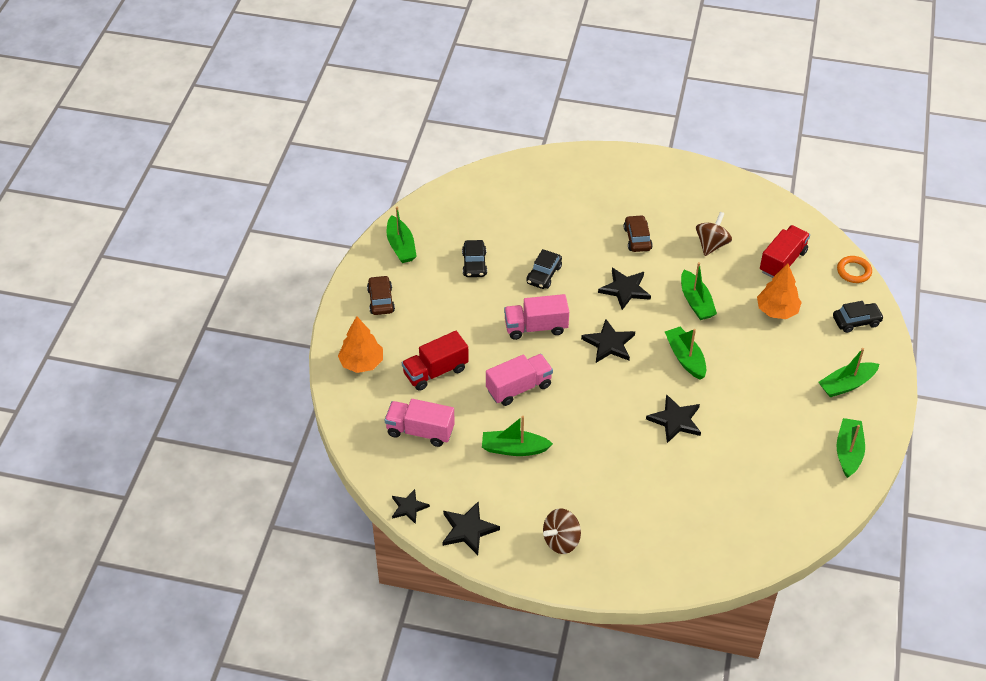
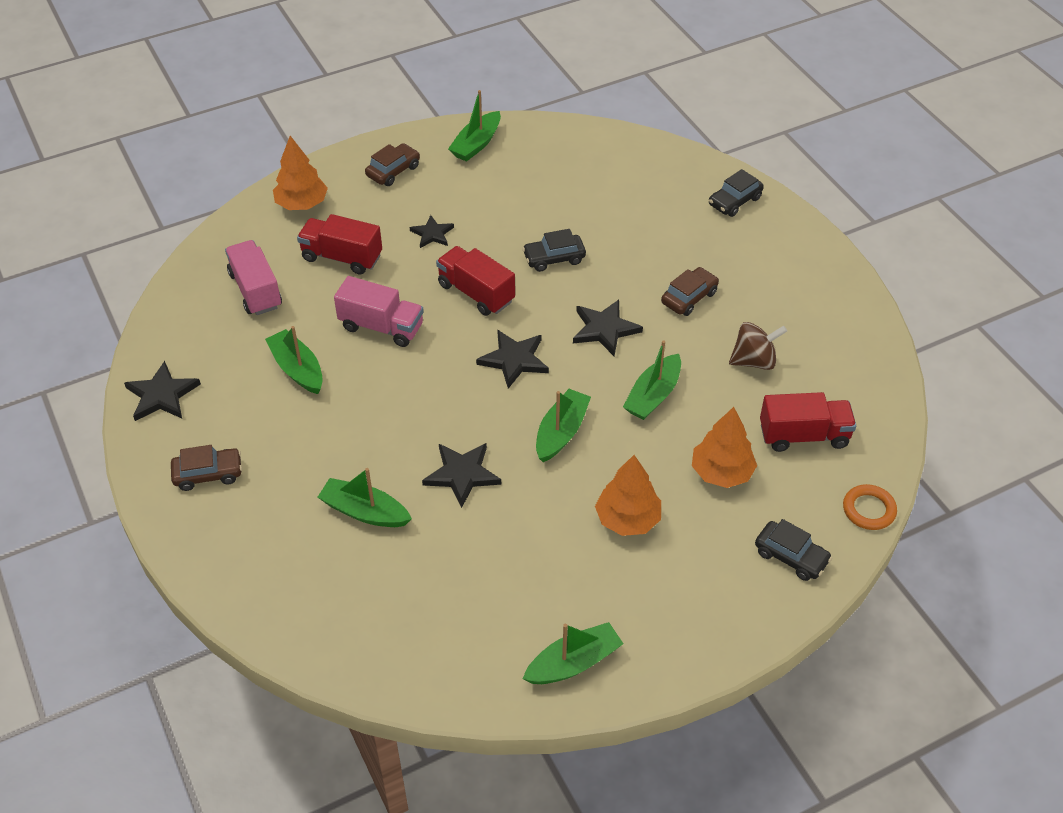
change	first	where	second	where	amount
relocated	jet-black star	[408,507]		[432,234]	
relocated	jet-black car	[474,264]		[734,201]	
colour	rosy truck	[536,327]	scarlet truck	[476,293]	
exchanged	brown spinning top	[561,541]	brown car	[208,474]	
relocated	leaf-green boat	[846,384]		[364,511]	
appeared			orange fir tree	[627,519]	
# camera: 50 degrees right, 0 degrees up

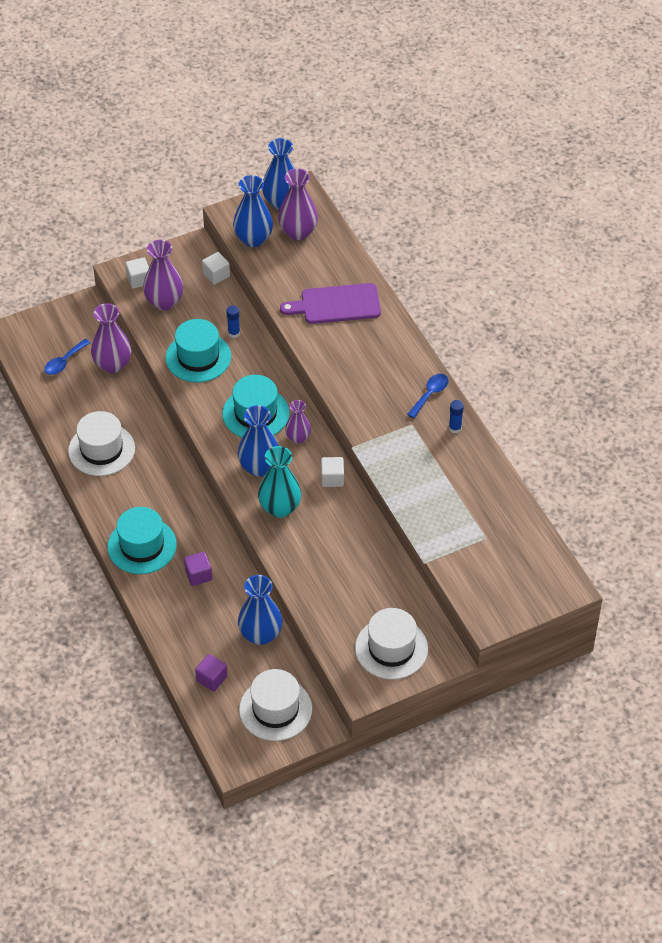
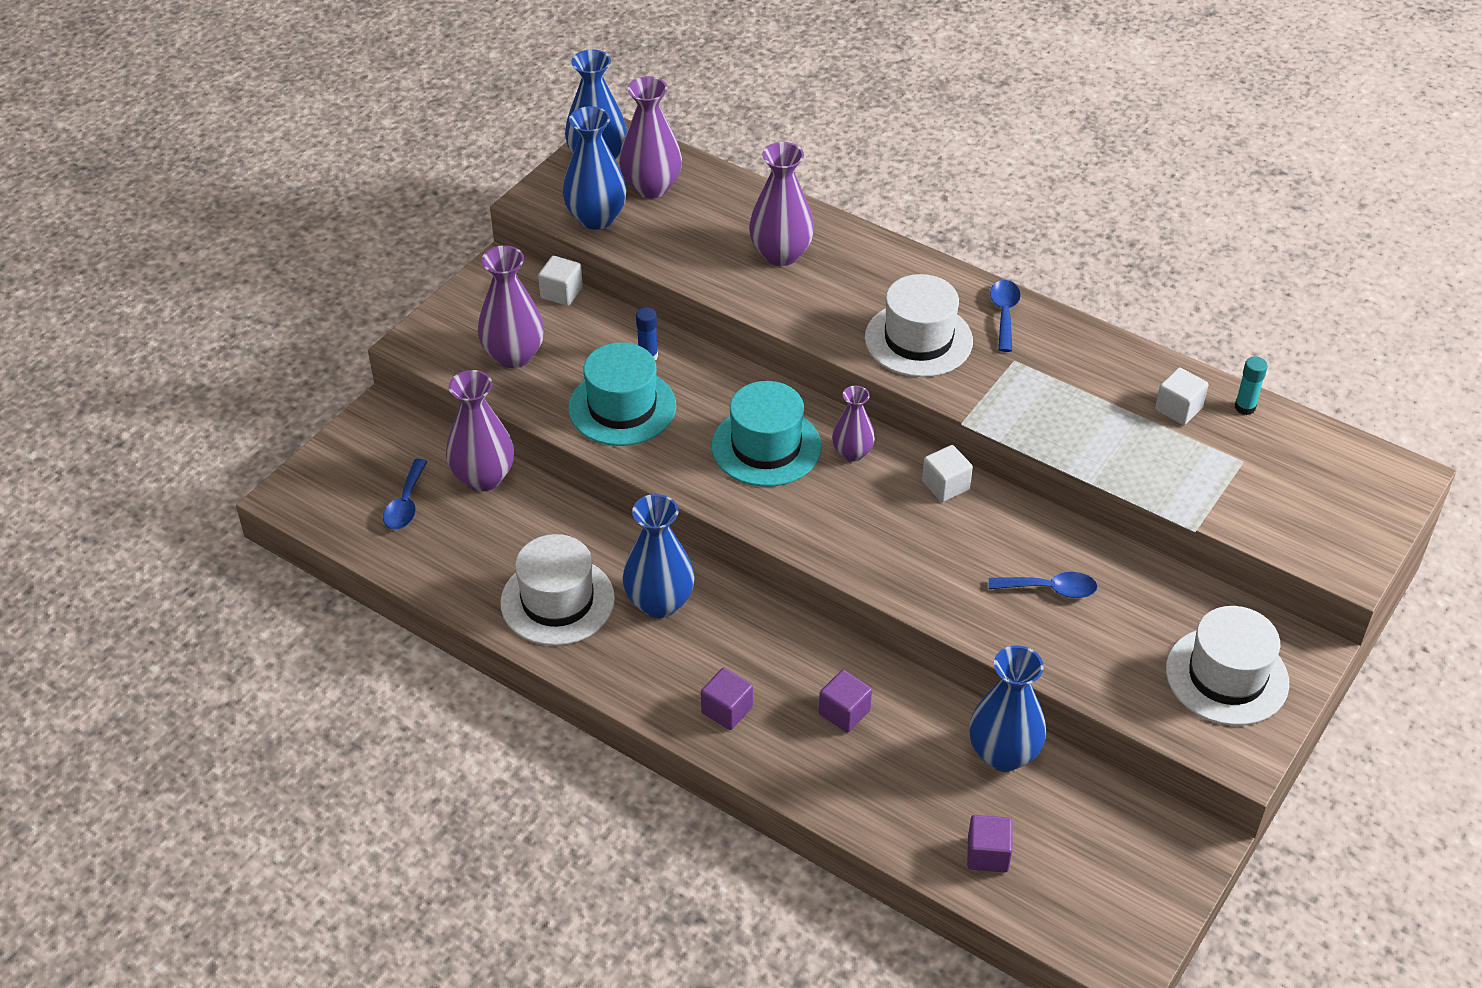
change	first	where	second	where	amount
exchanged	turquoise hat	[142,546]	royal purple solid cube	[727,710]	
relocated	white solid cube	[139,280]		[1178,409]	
relocated	cobalt vase	[259,467]		[659,602]	
relocated	white hat	[275,709]		[918,339]	
missing	turquoise vase	[280,508]			
exchanged	royal purple bread board	[336,304]	royal purple vase	[781,254]	
missing	cobalt glue	[455,428]			
appeared			cobalt teaspoon	[1050,589]	
appeared			turquoise glue	[1245,407]	
# camera: 30 degrees left, 5 degrees down

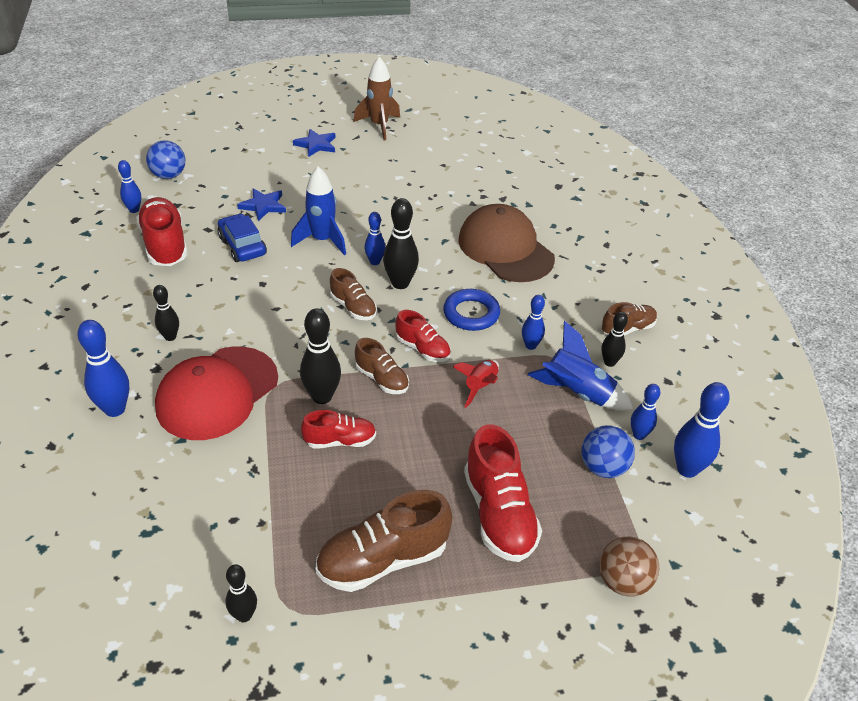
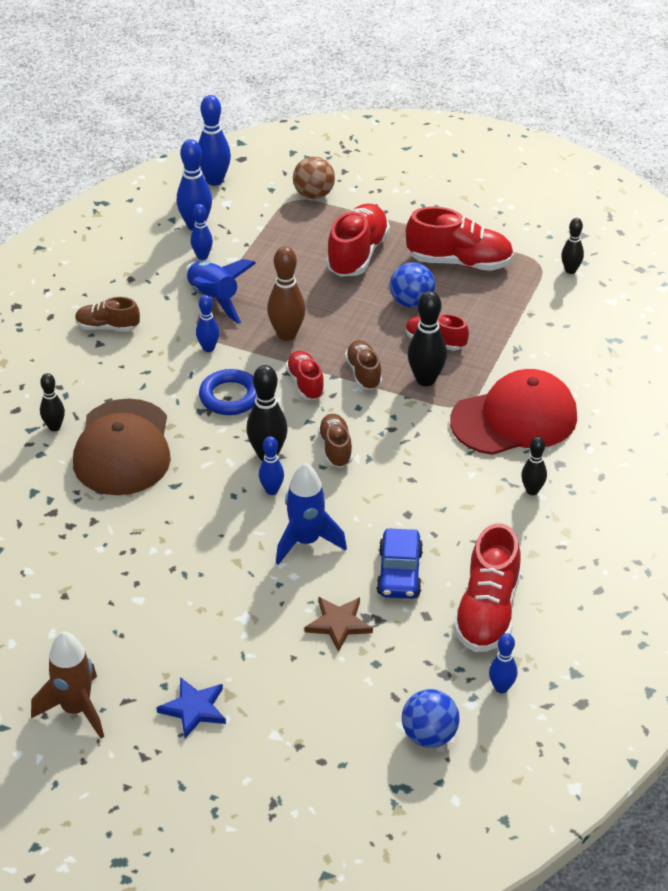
change	first	where	second	where	amount
relocated	cobalt tenpin	[115,409]		[214,180]	
colour	cobalt star	[263,206]	brown star	[338,624]	
colour	brown sneaker	[383,560]	scarlet sneaker	[459,262]	
exchanged	scarlet rocket	[480,387]	brown tenpin	[287,334]	
relocated	cobalt ball	[603,468]		[411,302]	
relocated	jet-black tenpin	[609,362]		[54,427]	
# camera: 145 degrees left, 0 degrees up

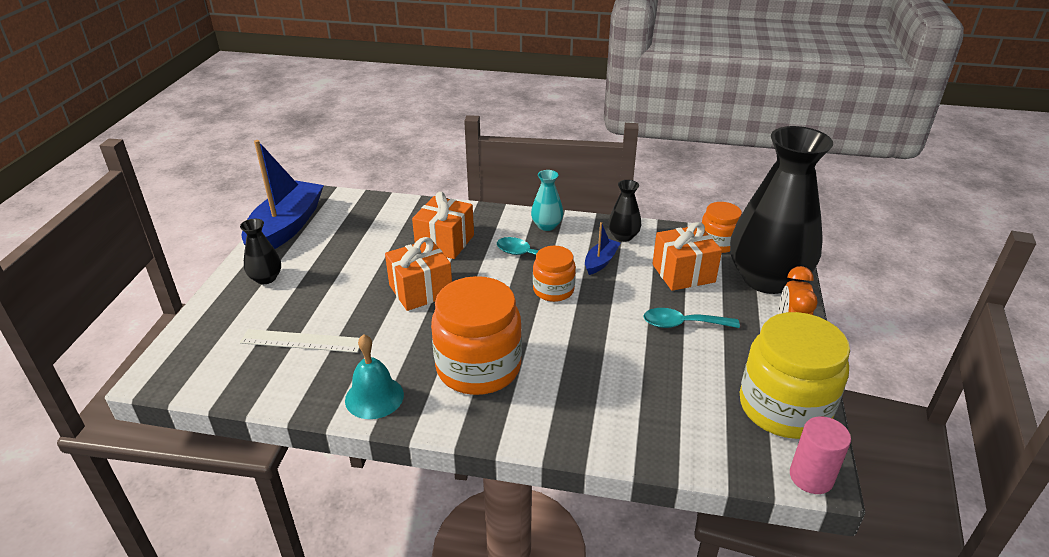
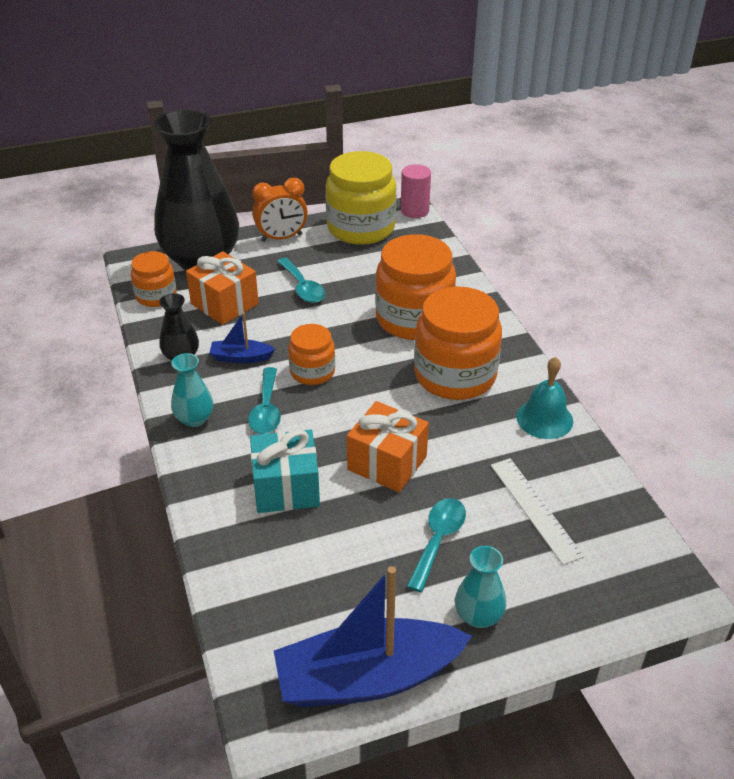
change	first	where	second	where	amount
colour	jet-black vase	[266,278]	turquoise vase	[478,615]	
colour	orange wrapped gift	[445,242]	turquoise wrapped gift	[286,488]	
appeared			orange jar	[414,319]	
appeared			turquoise teaspoon	[438,540]	
# camera: 120 degrees left, 5 degrees up

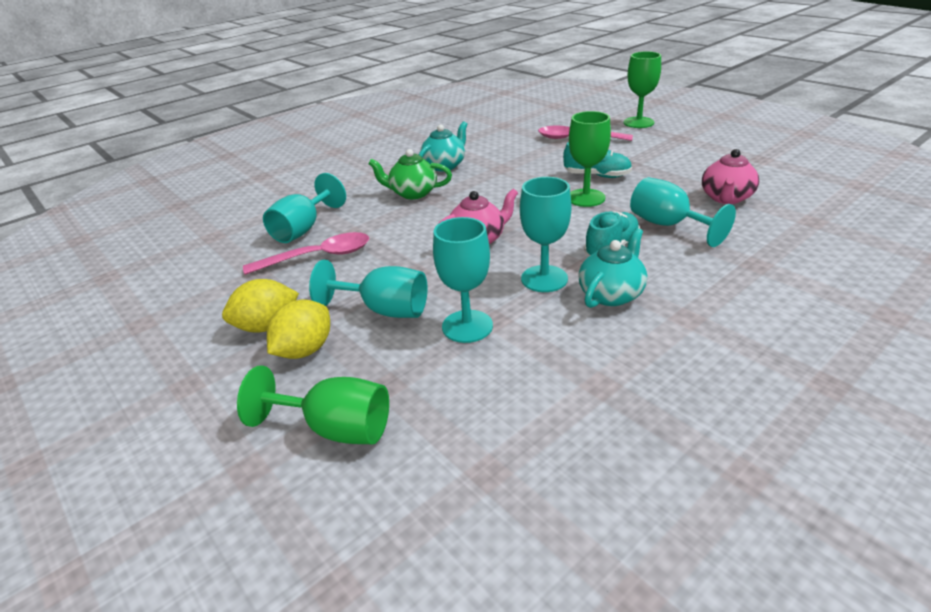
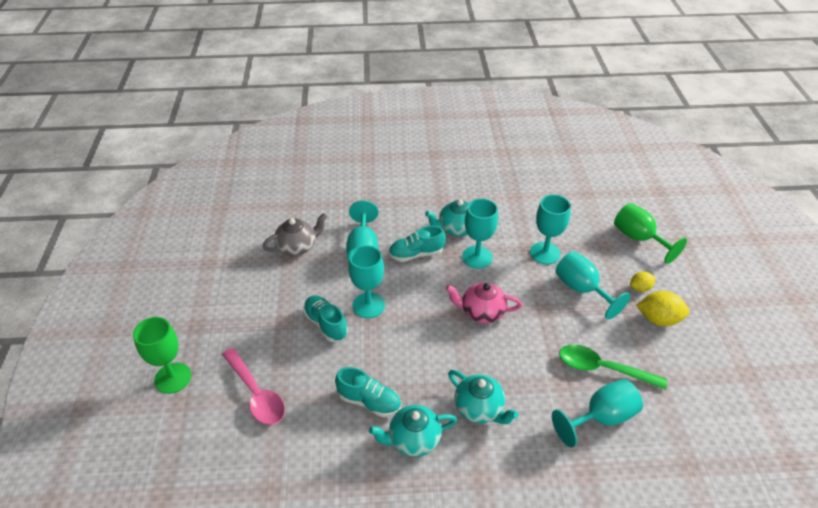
change	first	where	second	where	amount
colour	rosy teaspoon	[318,257]	leaf-green teaspoon	[603,369]	
size	golden citrus fruit	[305,350]		[640,288]	x0.60
colour	leaf-green china teapot	[412,193]	turquoise china teapot	[479,408]	
colour	leaf-green goblet	[586,198]	turquoise goblet	[368,305]	
colour	rosy china teapot	[726,198]	ash-grey china teapot	[297,246]	
appeared			turquoise sneaker	[369,401]	
# camera: 145 degrees left, 10 degrees up

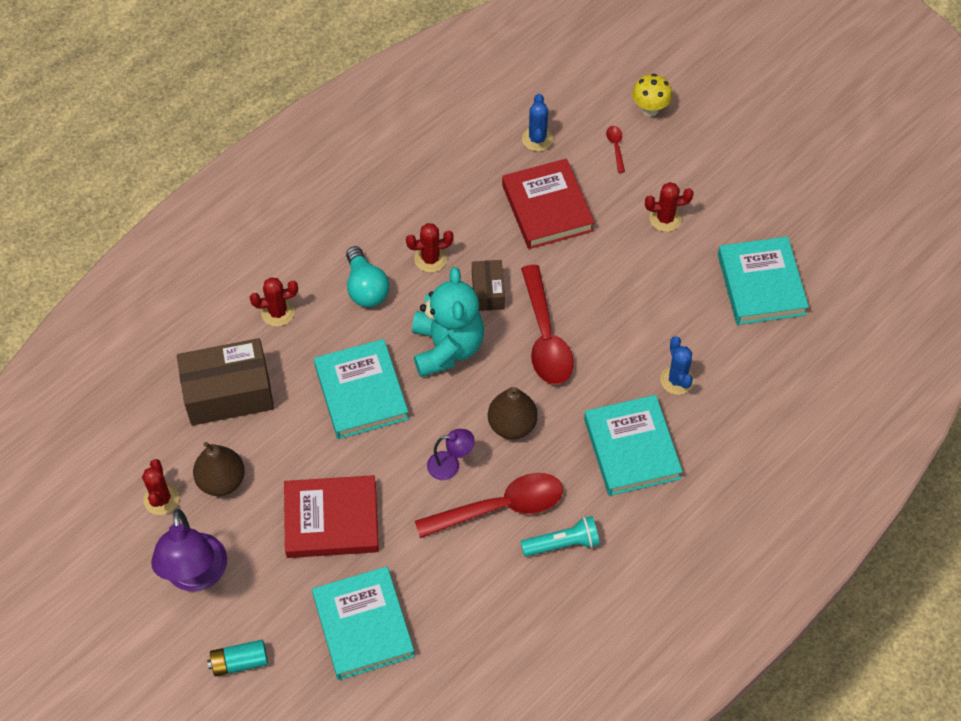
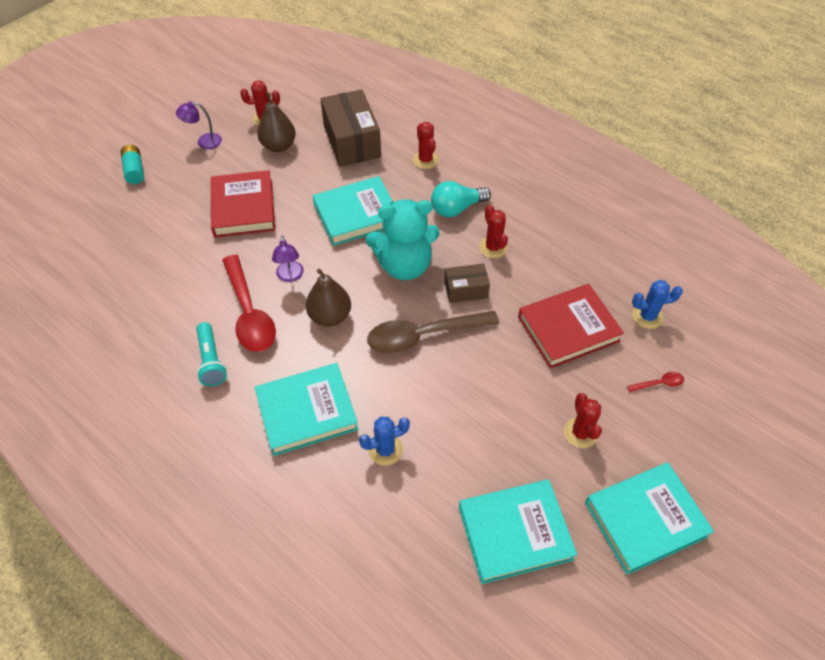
change	first	where	second	where	amount
size	royal purple desk lamp	[196,576]		[204,142]	x0.53
relocated	turquoise hardback	[363,626]		[645,519]	
colour	scarlet teaspoon	[545,337]	brown teaspoon	[423,336]	
missing	golden toadstool	[650,109]			
# camera: 85 degrees right, 5 degrees down

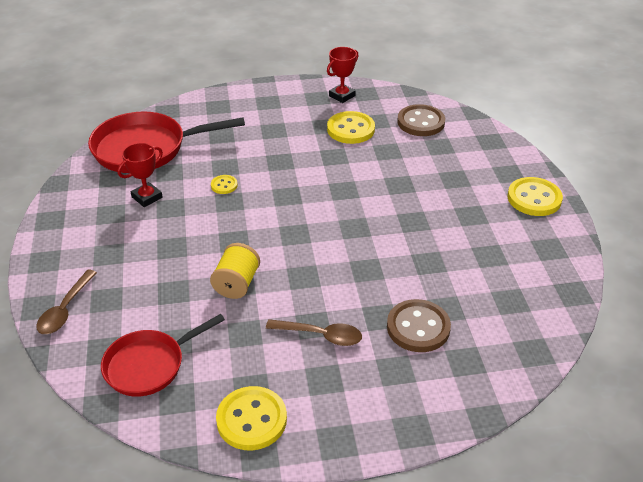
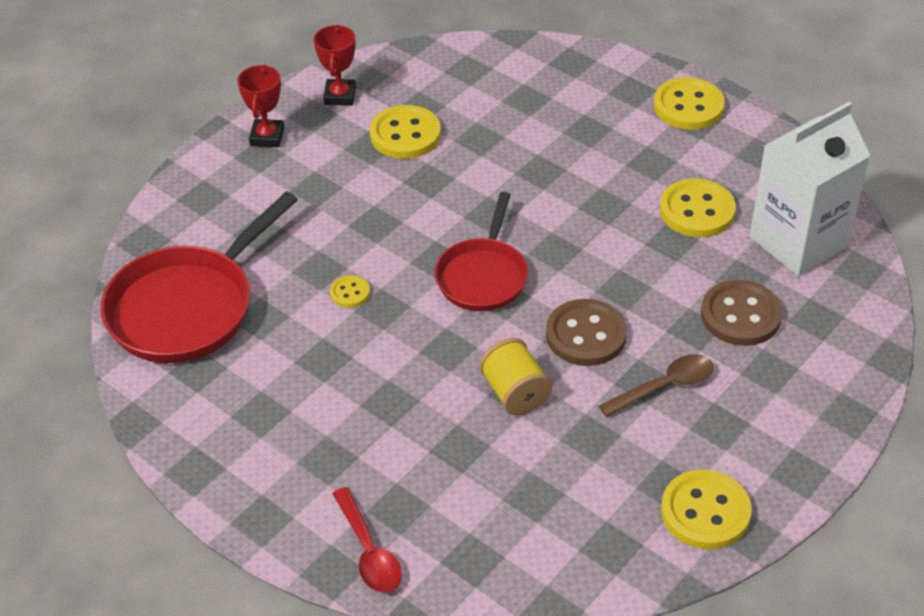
change	first	where	second	where	amount
colour	brown teaspoon	[65,309]	scarlet teaspoon	[369,551]	
relocated	scarlet skillet	[149,365]		[483,276]	
relocated	scarlet prize cup	[147,197]		[267,137]	
relocated	brown shirt button	[421,122]		[586,335]	
appeared			golden shirt button	[697,211]	
appeared			white carton	[798,242]	
# camera: 40 degrees left, 5 degrees up

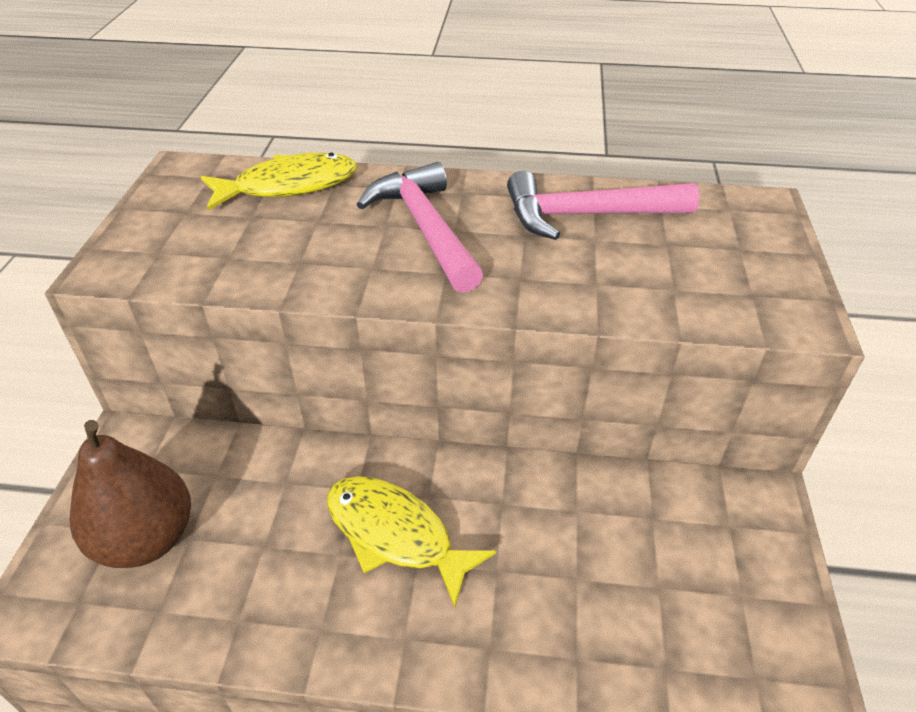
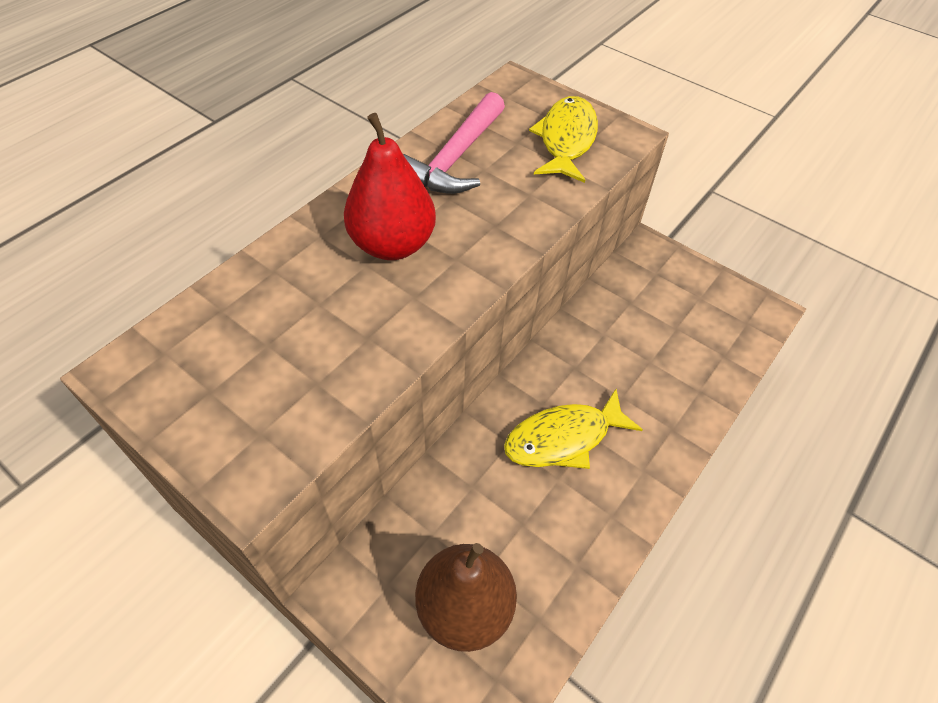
change	first	where	second	where	amount
relocated	golden fish	[289,186]		[566,140]	
exchanged	rosy carpenter's hammer	[425,228]	scarlet pear	[392,244]	
# camera: 60 degrees left, 10 degrees up

